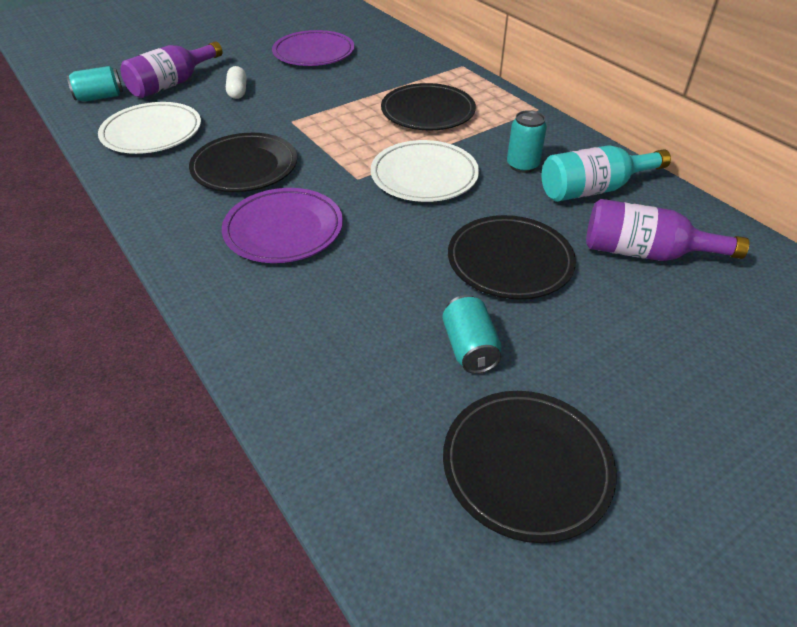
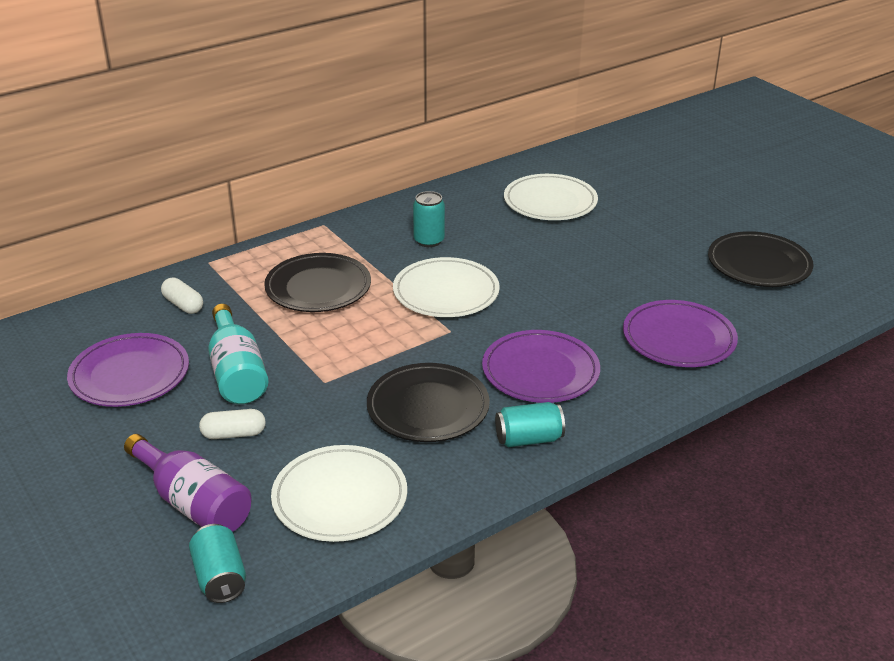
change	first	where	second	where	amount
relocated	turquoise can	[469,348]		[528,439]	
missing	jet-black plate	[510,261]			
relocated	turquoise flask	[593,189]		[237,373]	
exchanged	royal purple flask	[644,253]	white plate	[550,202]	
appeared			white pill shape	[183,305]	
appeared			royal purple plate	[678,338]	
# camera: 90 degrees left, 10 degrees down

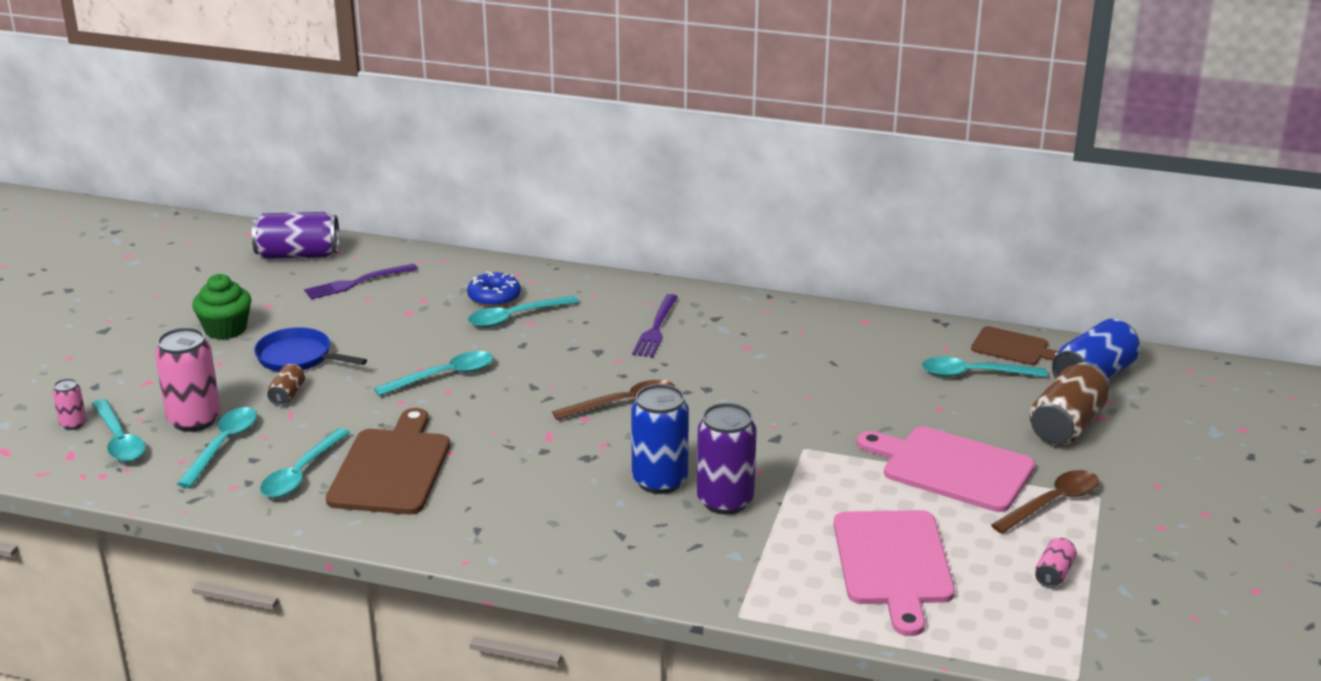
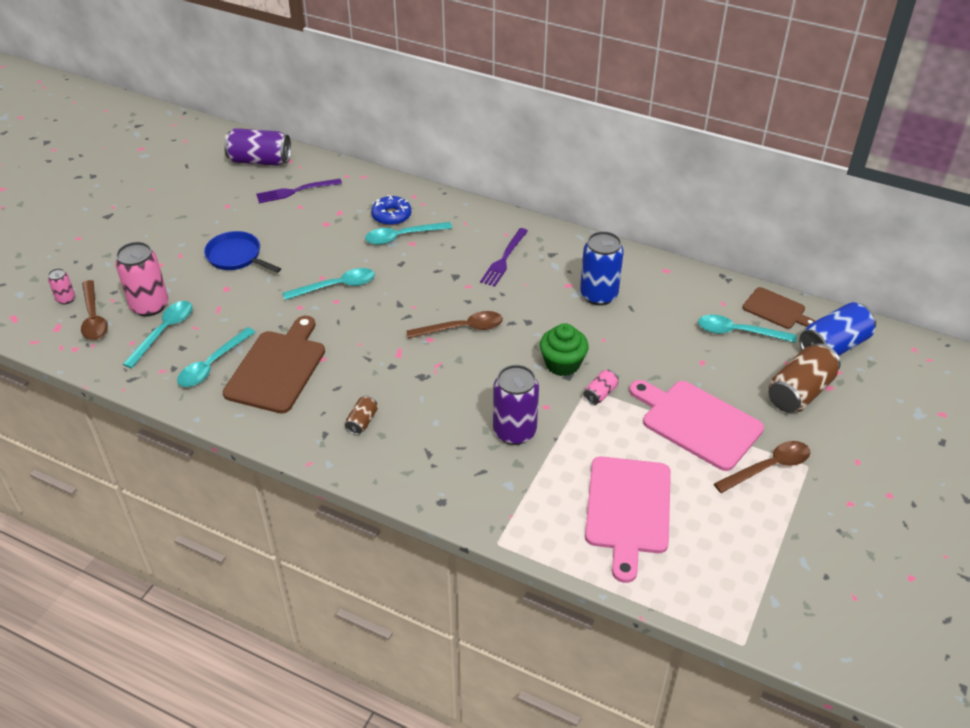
change	first	where	second	where	amount
colour	turquoise teaspoon	[119,440]	brown teaspoon	[93,318]	
relocated	leaf-green cupcake	[226,329]		[562,364]	
relocated	brown can	[287,395]		[362,421]	
relocated	cobalt can	[659,481]		[598,295]	
relocated	rosy can	[1054,574]		[600,394]	
# camera: 10 degrees right, 15 degrees up

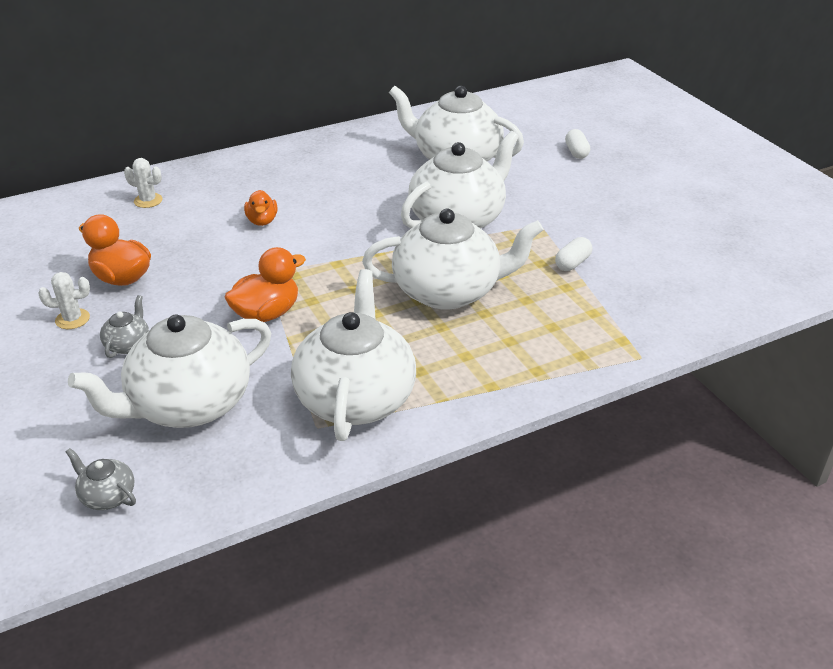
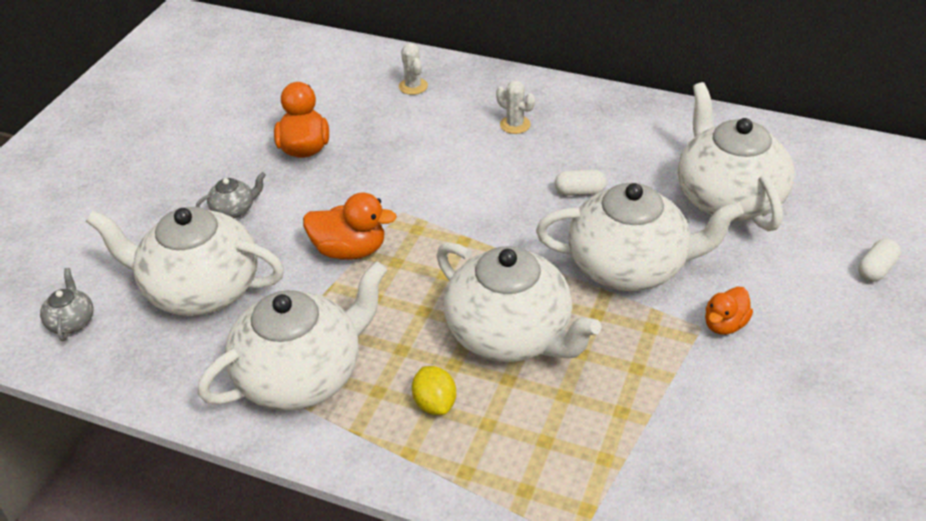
change	first	where	second	where	amount
relocated	white prickly plant	[72,319]		[515,125]	
relocated	orange toy duck	[262,221]		[724,324]	
relocated	white pill shape	[572,263]		[580,192]	
appeared			golden citrus fruit	[435,403]	
# camera: 50 degrees right, 5 degrees up

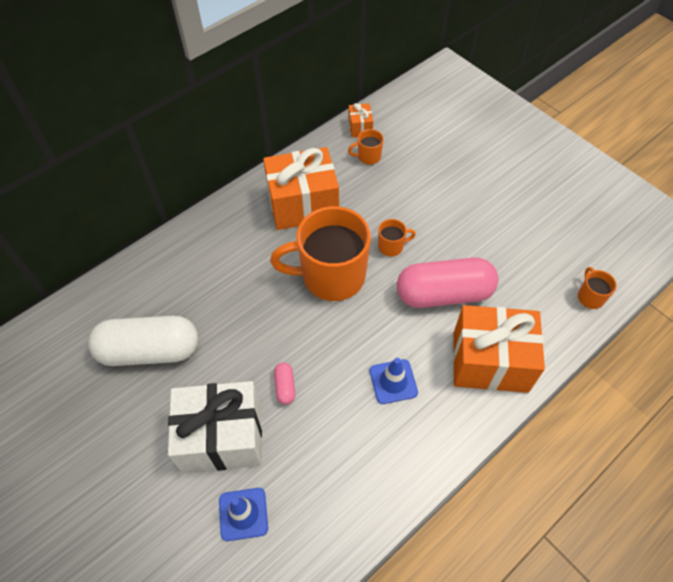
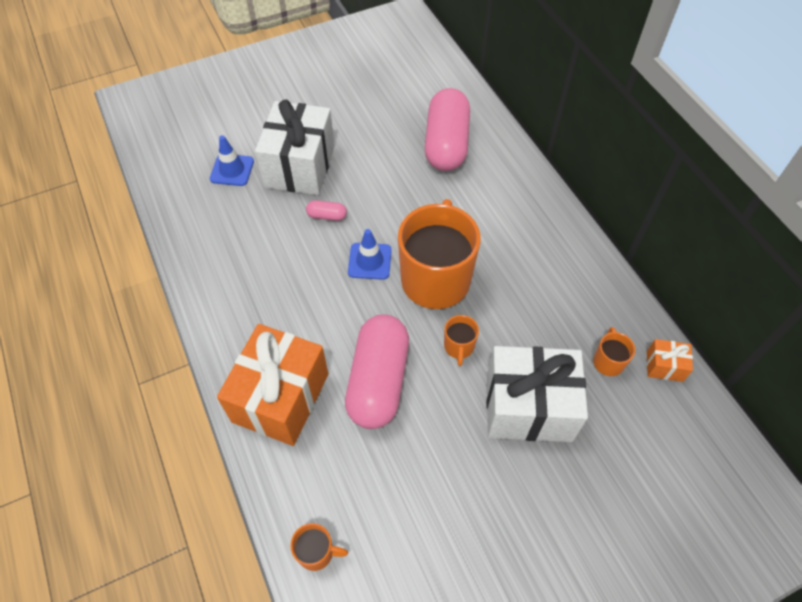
change	first	where	second	where	amount
missing	white pill shape	[150,351]			
missing	orange wrapped gift	[303,204]			
relocated	cobalt road cone	[393,381]		[369,261]	
appeared			rosy pill shape	[446,144]	
appeared			white wrapped gift	[528,407]	
# camera: 105 degrees right, 0 degrees up

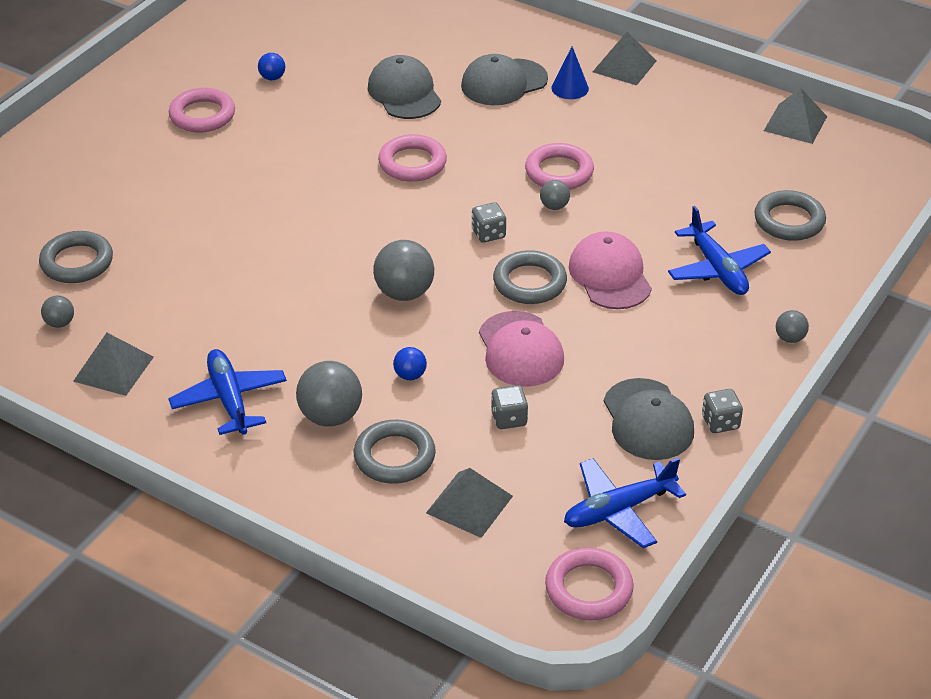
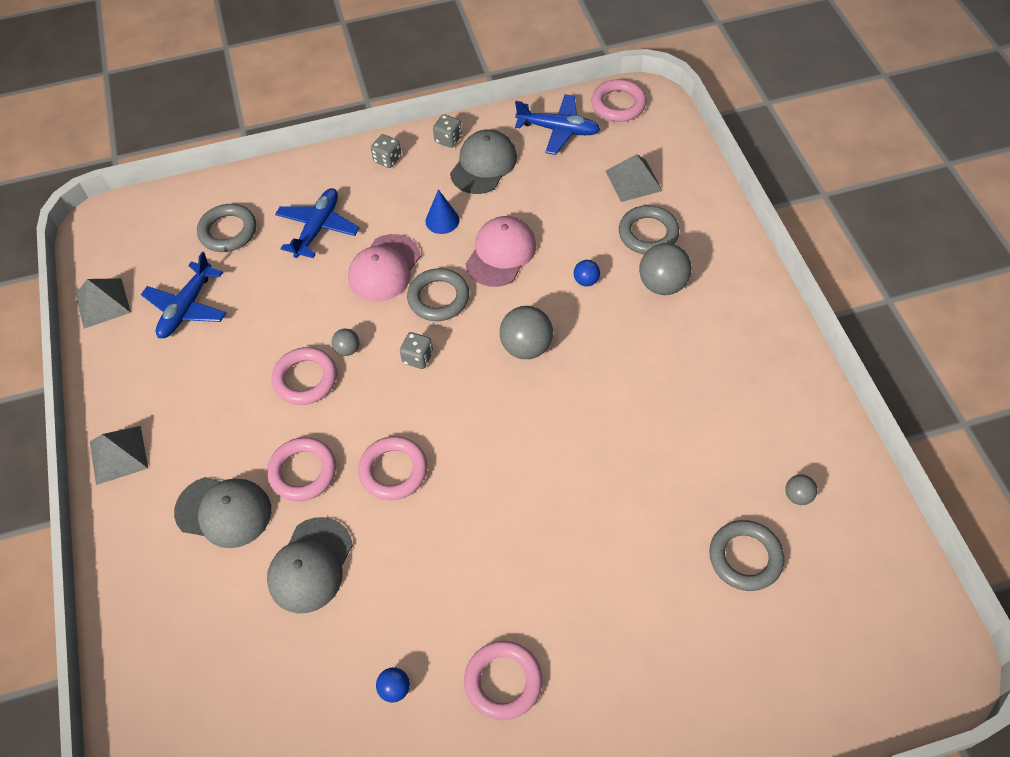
change	first	where	second	where	amount
missing	ash-grey solid pyramid	[113,369]			
relocated	cobalt plane	[229,399]		[187,308]	
relocated	ash-grey game die	[509,419]		[387,159]	
relocated	cobalt cone	[570,88]		[442,220]	
missing	ash-grey ball	[790,338]			
appeared			rosy torus	[303,472]	
# camera: 135 degrees left, 15 degrees up

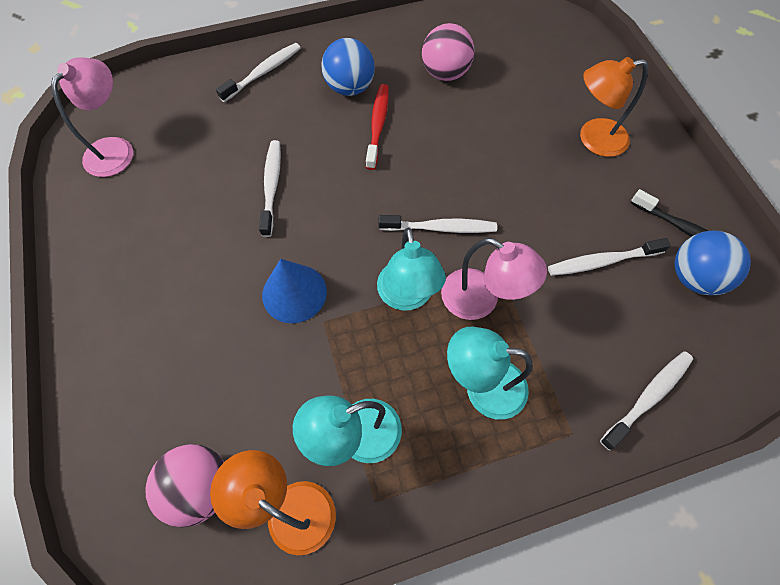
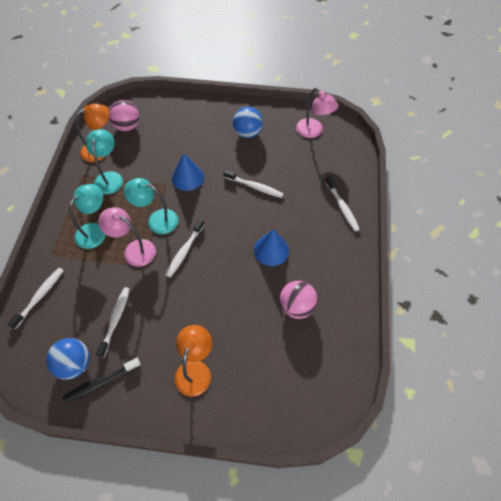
change	first	where	second	where	amount
relocated	cobalt ball	[350,87]		[248,133]	
exchanged	scarlet tooth brush	[378,125]	cobalt cone	[271,250]	
spun	rosy desk lamp	[480,300]		[134,250]	60 degrees clockwise
spun	white tooth brush	[648,397]		[40,296]	135 degrees counterclockwise
# camera: 115 degrees right, 5 degrees down

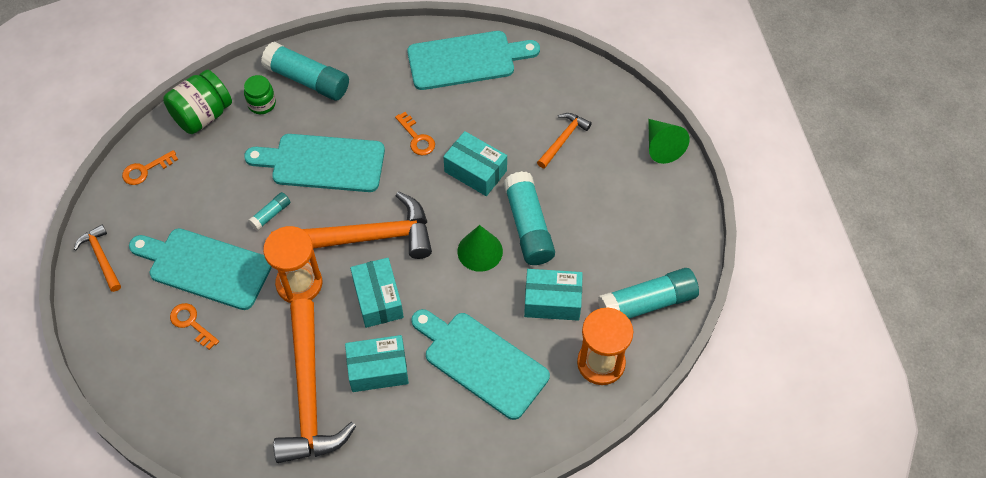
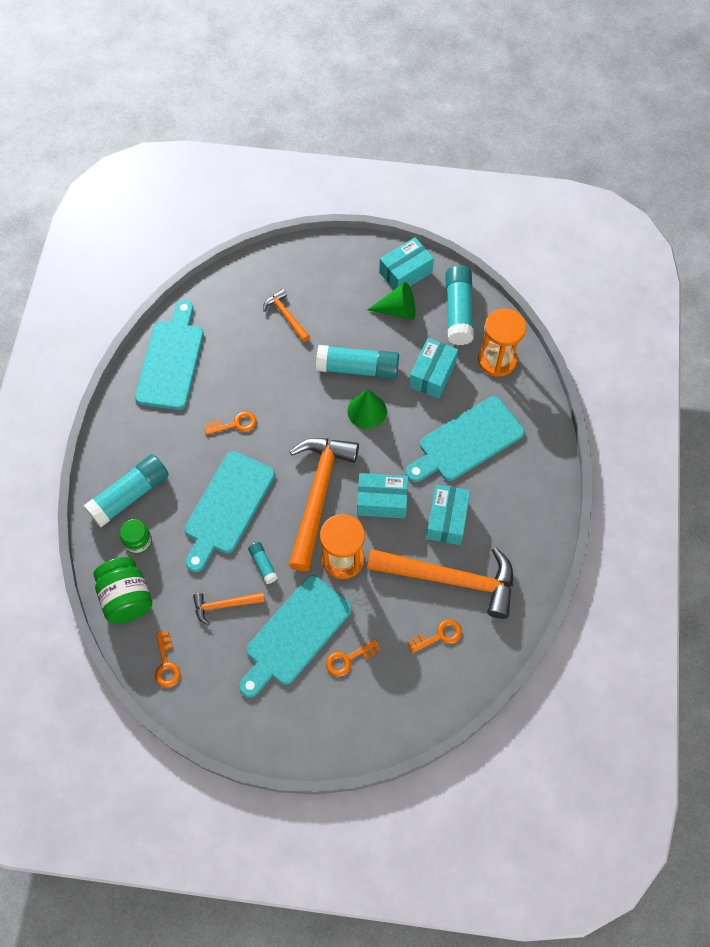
change	first	where	second	where	amount
relocated	orange carpenter's hammer	[101,257]		[224,605]	
relocated	turquoise package	[475,171]		[405,272]	
relocated	leaf-green cone	[662,146]		[397,310]	
appeared			orange key	[439,635]	
# camera: 70 degrees left, 5 degrees up

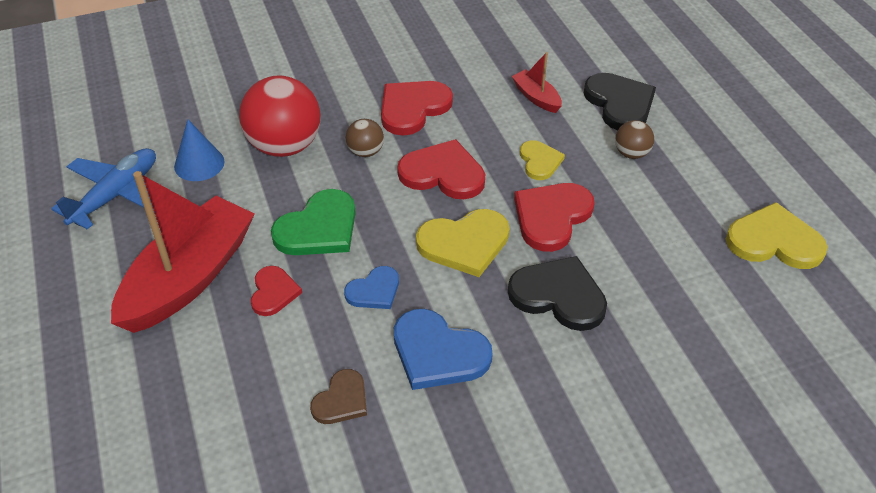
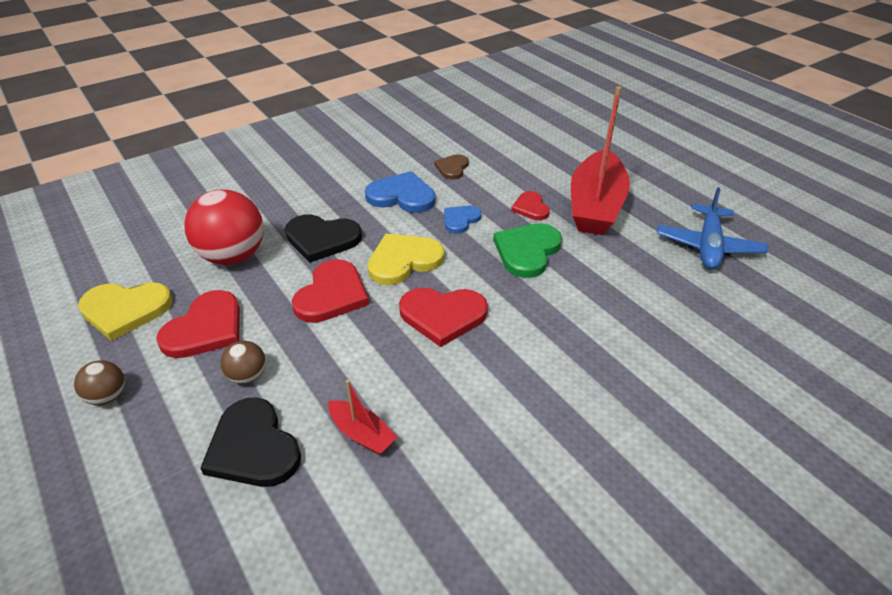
change	first	where	second	where	amount
missing	cobalt cone	[199,164]			
relocated	scarlet ball	[285,146]		[233,256]	
relocated	brown ball	[365,152]		[107,396]	
relocated	scarlet love heart	[413,108]		[205,328]	
missing	golden love heart	[540,161]			
# camera: 165 degrees right, 5 degrees down

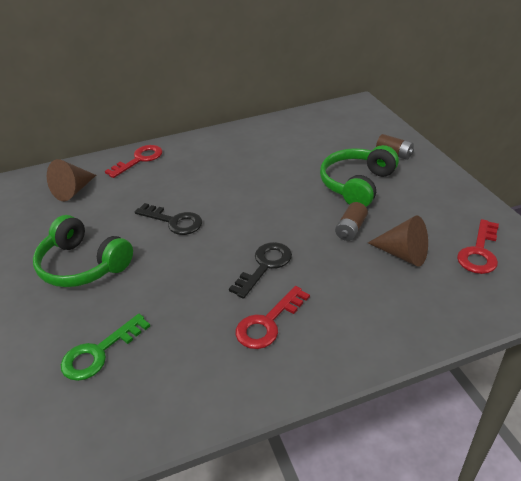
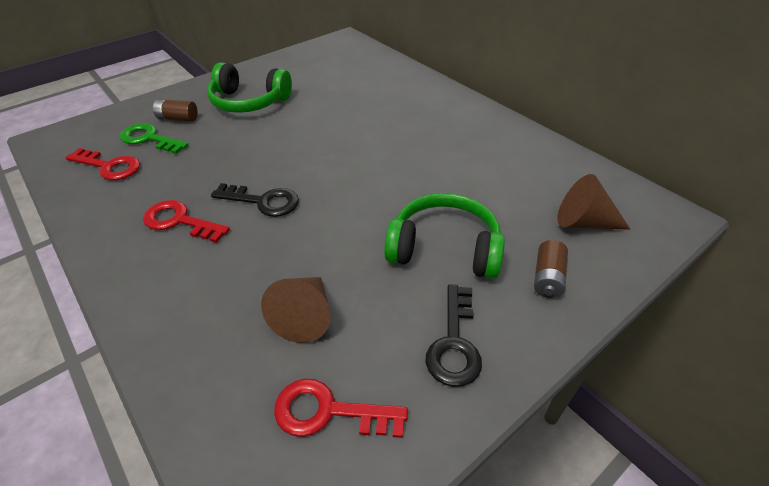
change	first	where	second	where	amount
spun	leaf-green over-ear headphones	[83,265]		[249,102]	90 degrees counterclockwise
relocated	brown cone	[73,190]		[583,222]	
relocated	scarlet key	[139,160]		[109,166]	
relocated	jet-black key	[174,221]		[454,343]	
relocated	brown power cell	[351,229]		[178,119]	
# camera: 70 degrees right, 5 degrees up

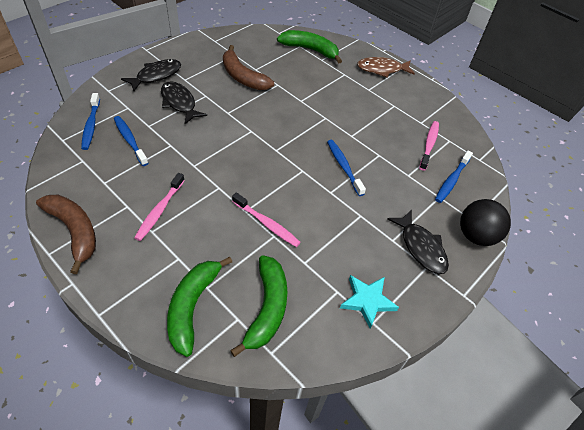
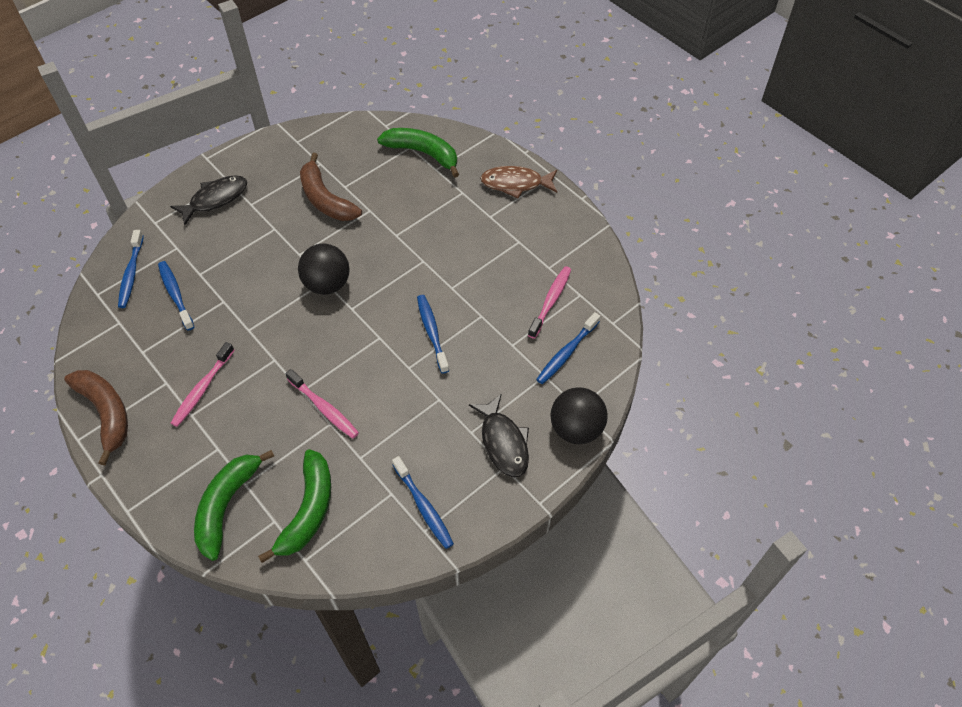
change	first	where	second	where	amount
missing	jet-black fish	[179,103]			
exchanged	turquoise star	[367,301]	cobalt tooth brush	[423,506]	
appeared			jet-black ball	[327,284]	
# camera: 10 degrees right, 5 degrees up

